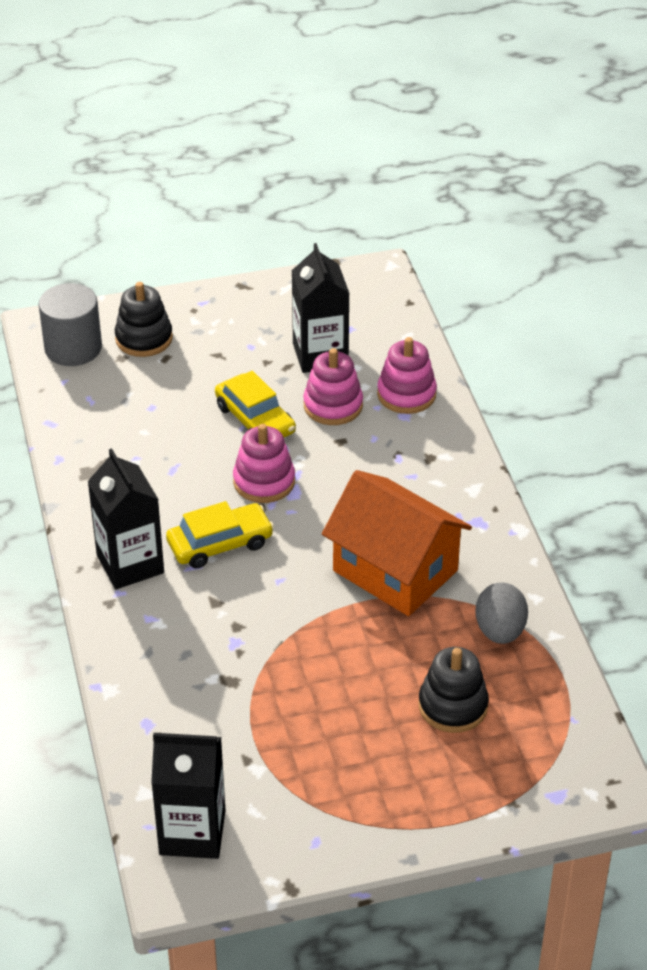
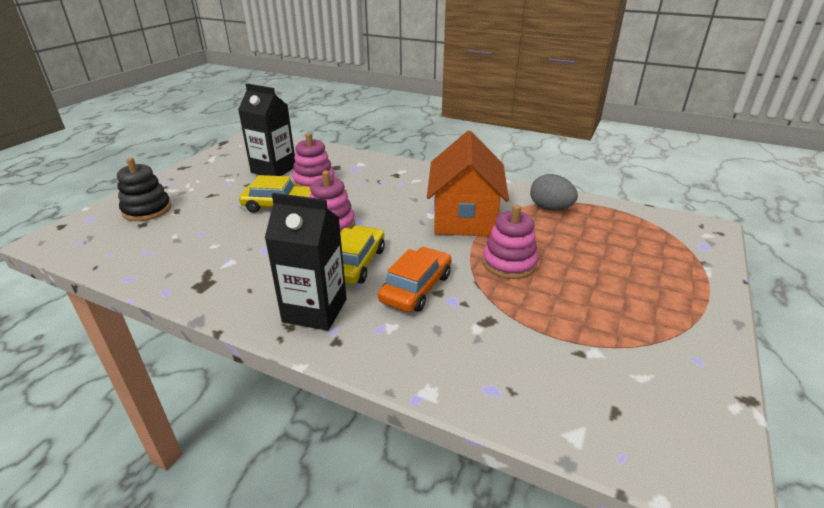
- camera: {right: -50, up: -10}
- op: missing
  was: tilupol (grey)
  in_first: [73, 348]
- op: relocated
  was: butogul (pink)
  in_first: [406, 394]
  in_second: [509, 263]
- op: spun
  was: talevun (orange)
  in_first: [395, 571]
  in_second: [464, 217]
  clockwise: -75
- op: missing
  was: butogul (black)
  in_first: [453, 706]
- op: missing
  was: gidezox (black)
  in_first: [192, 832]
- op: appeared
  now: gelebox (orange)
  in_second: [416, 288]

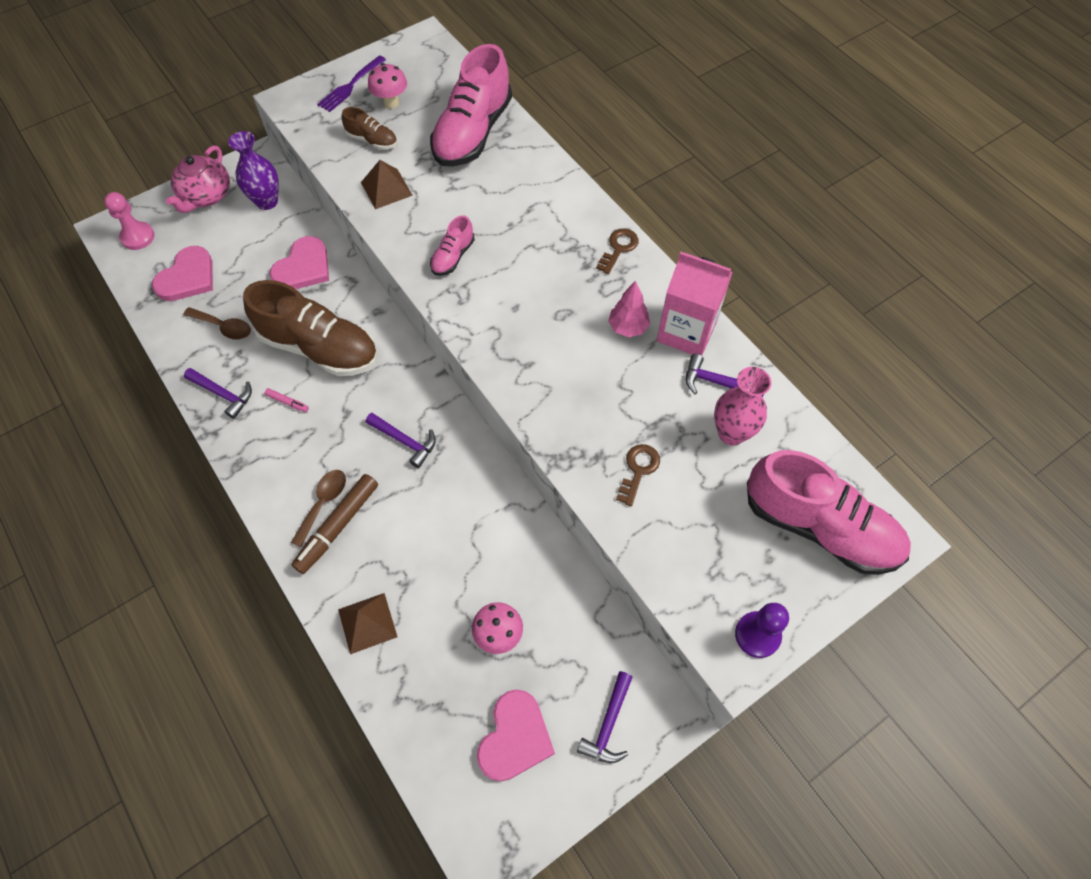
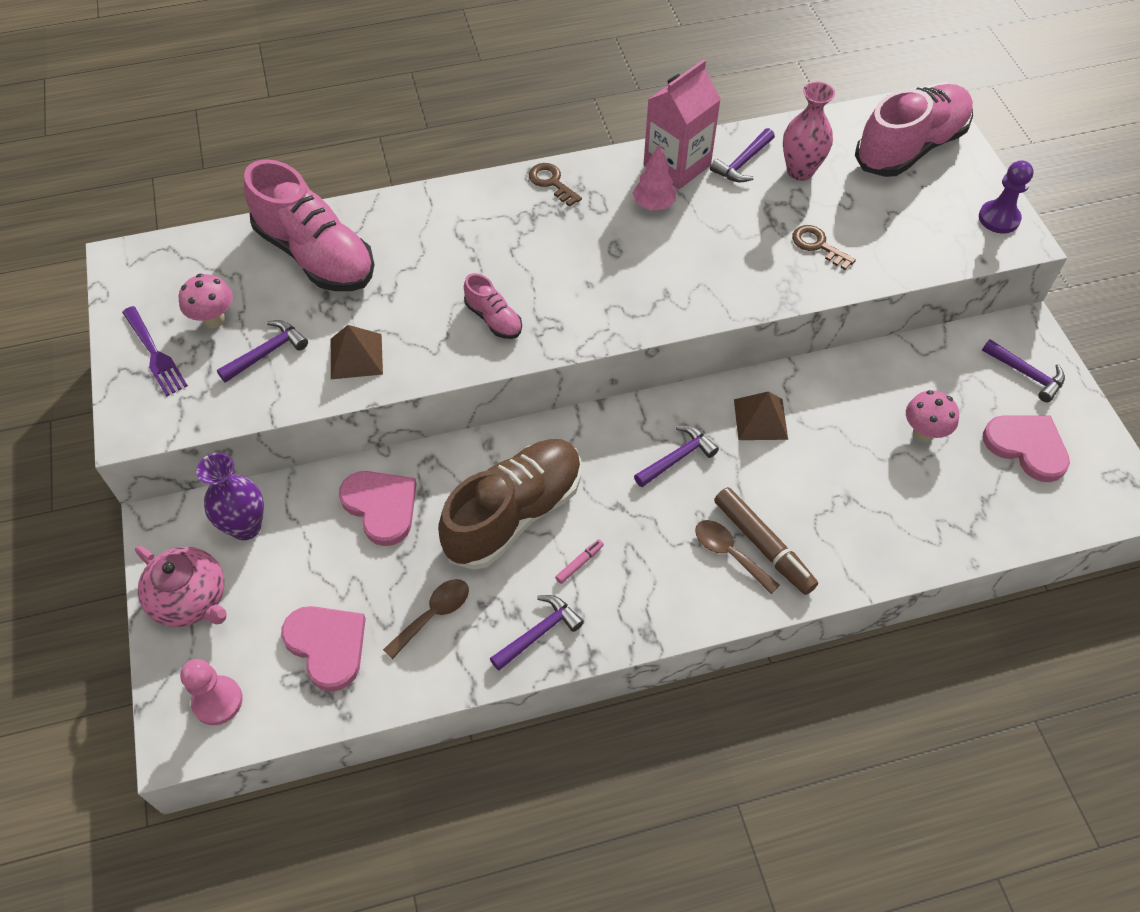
- camera: {right: -70, up: -5}
- op: exchanged
  was: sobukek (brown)
  now: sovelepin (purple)
  in_first: [372, 140]
  in_second: [267, 352]
- op: relocated
  was: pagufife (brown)
  in_first: [367, 623]
  in_second: [760, 419]

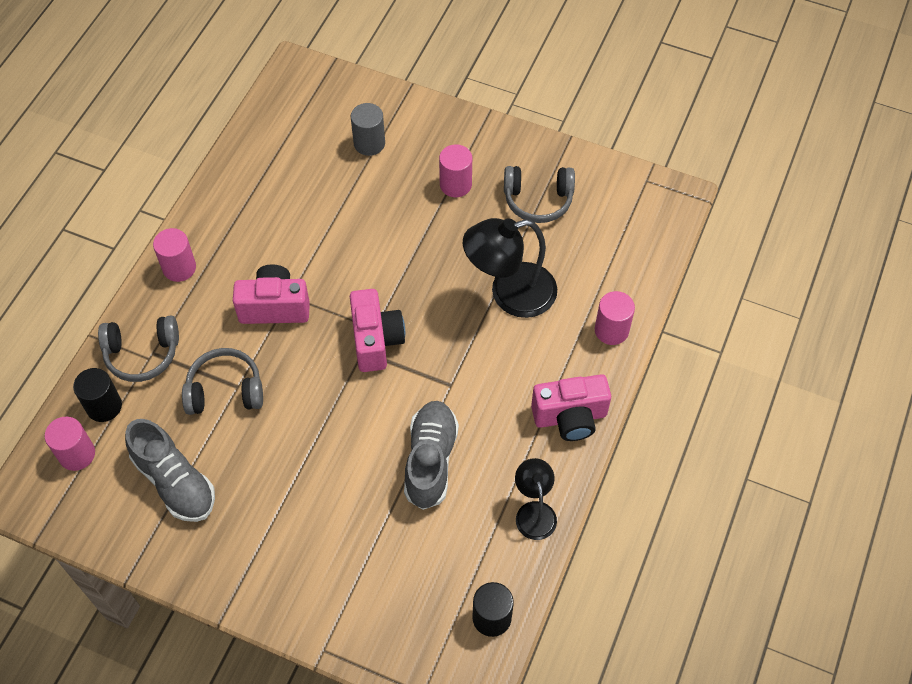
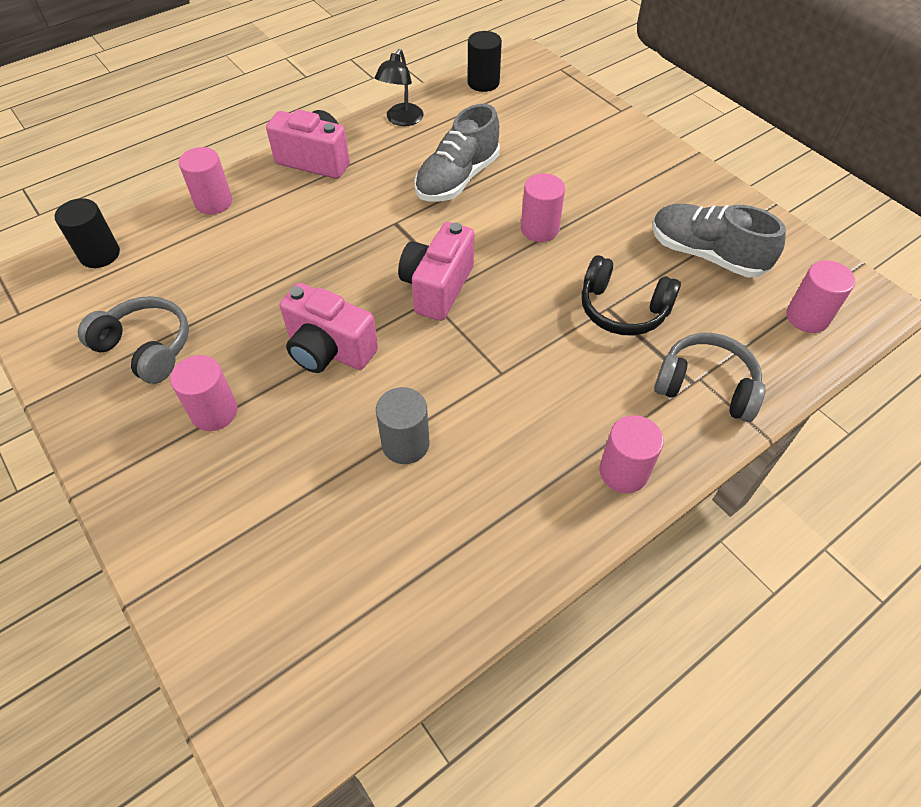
- camera: {right: -150, up: -5}
- op: relocated
  was: tilupol (grey)
  in_first: [369, 143]
  in_second: [405, 444]
- op: missing
  was: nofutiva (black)
  in_first: [510, 294]
- op: relocated
  was: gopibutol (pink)
  in_first: [274, 307]
  in_second: [329, 350]
- op: colour
  was: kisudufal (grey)
  now: kisudufal (black)
  in_first: [225, 390]
  in_second: [622, 309]
- op: relocated
  was: tilupol (black)
  in_first: [104, 406]
  in_second: [100, 254]
- op: spun
  was: sobukek (grey)
  in_first: [175, 481]
  in_second: [706, 254]
  clockwise: -45
- op: appeared
  now: tilupol (pink)
  in_second: [539, 229]

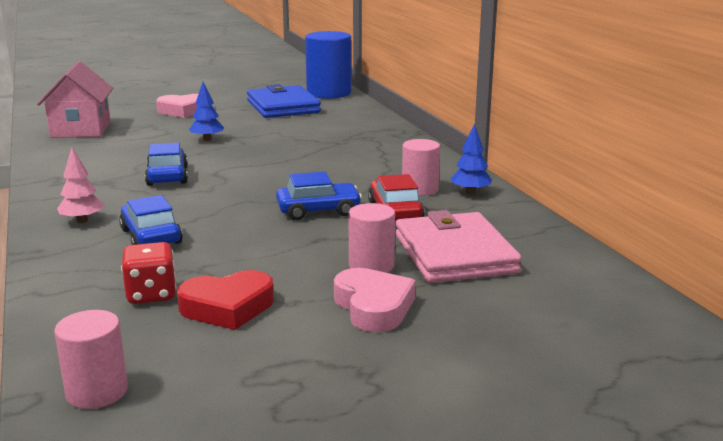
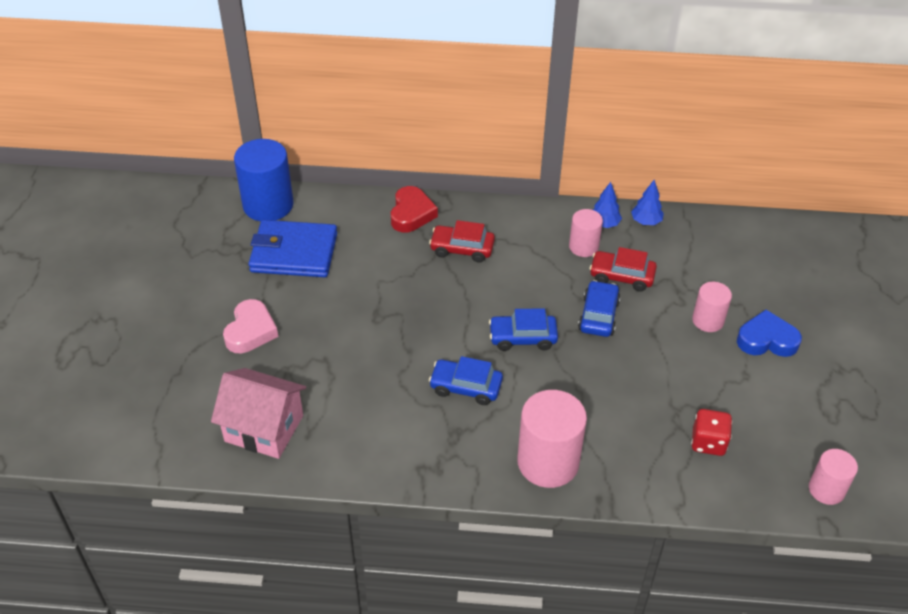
- camera: {right: -65, up: 25}
- op: relocated
  was: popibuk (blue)
  in_first: [207, 139]
  in_second: [646, 221]
- op: exchanged
  was: popibuk (pink)
  now: tilupol (pink)
  in_first: [82, 220]
  in_second: [548, 462]
- op: relocated
  was: gelebox (blue)
  in_first: [151, 236]
  in_second: [522, 338]
- op: missing
  was: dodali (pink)
  in_first: [454, 254]
- op: colour
  was: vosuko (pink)
  now: vosuko (blue)
  in_first: [373, 307]
  in_second: [766, 340]
- op: relocated
  was: vosuko (red)
  in_first: [228, 307]
  in_second: [411, 214]
- op: appeared
  now: gelebox (red)
  in_second: [462, 249]

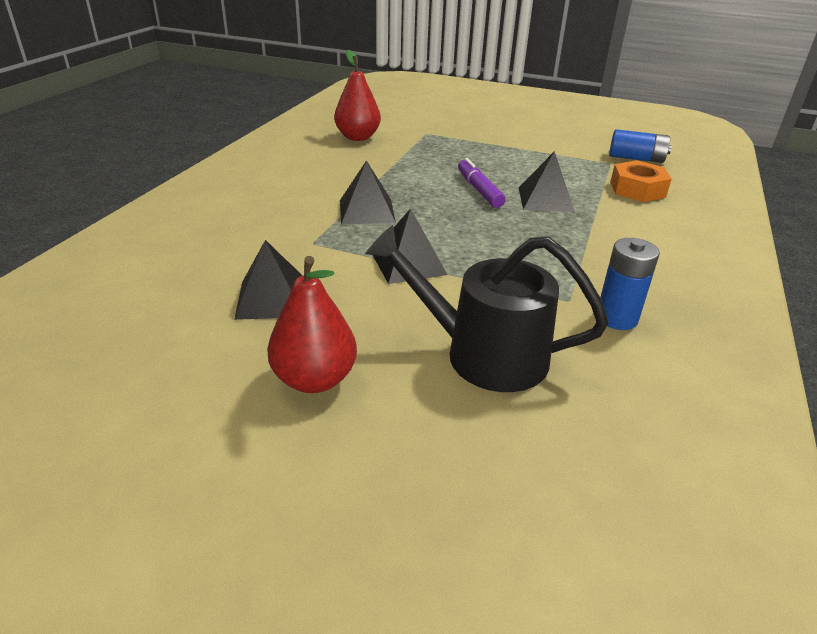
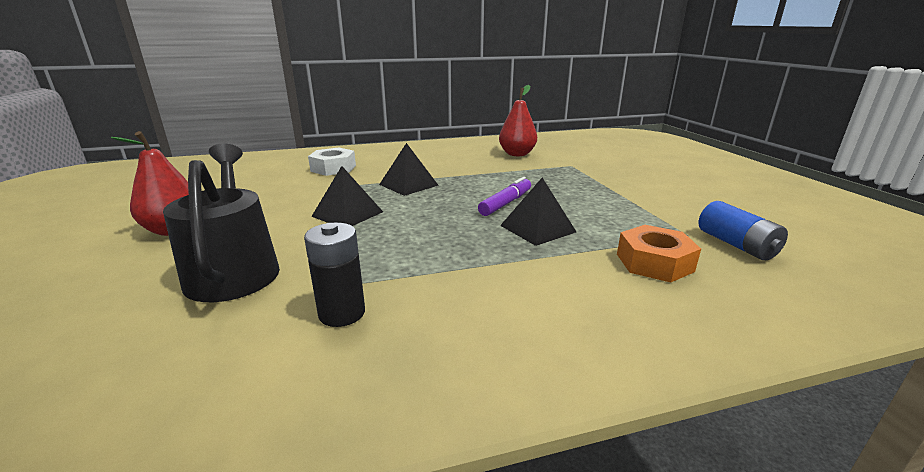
- camera: {right: 55, up: -10}
- op: colour
  was: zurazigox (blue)
  now: zurazigox (black)
  in_first: [616, 318]
  in_second: [342, 313]
- op: missing
  was: pagufife (black)
  in_first: [272, 298]
- op: appeared
  now: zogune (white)
  in_second: [333, 168]

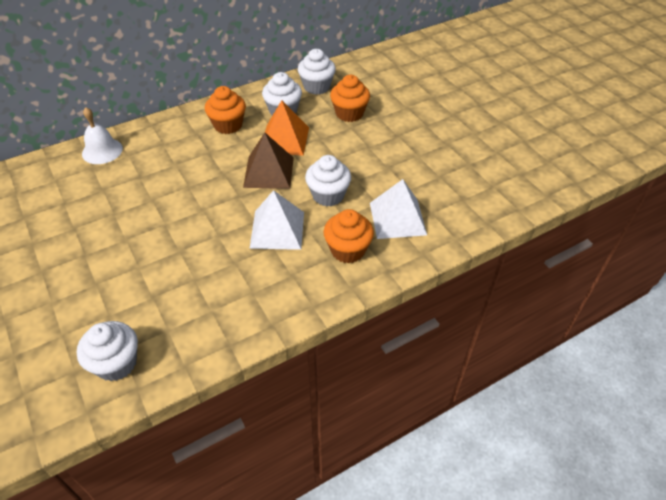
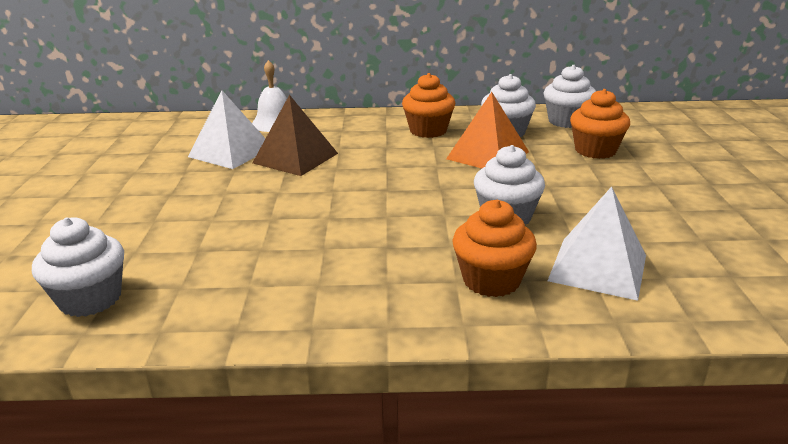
- camera: {right: 30, up: -20}
- op: relocated
  was: pagufife (brown)
  in_first: [269, 172]
  in_second: [295, 158]
- op: relocated
  was: pagufife (white)
  in_first: [277, 229]
  in_second: [231, 152]

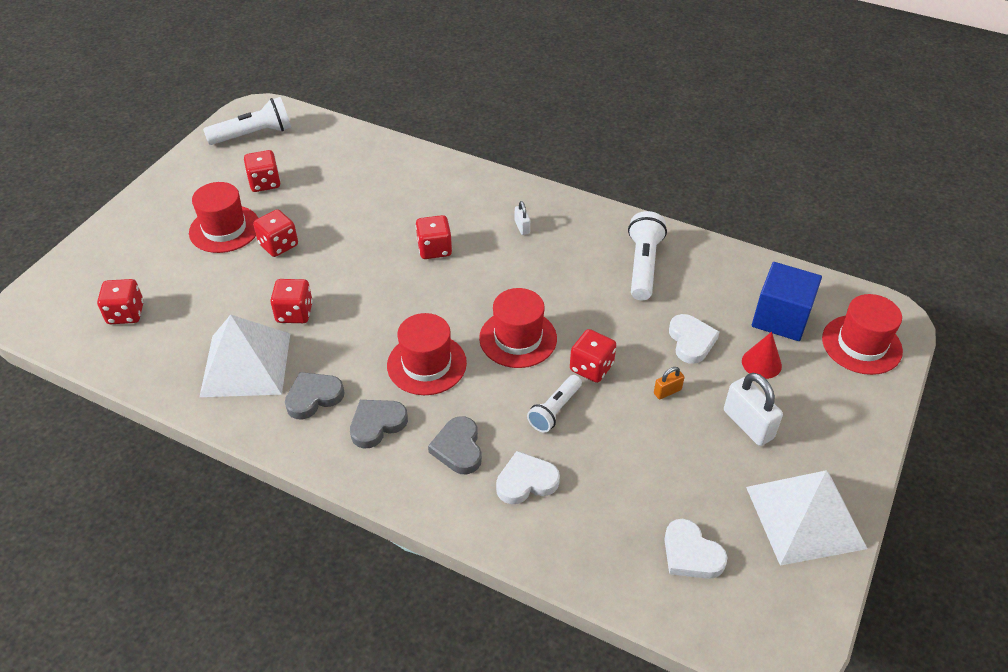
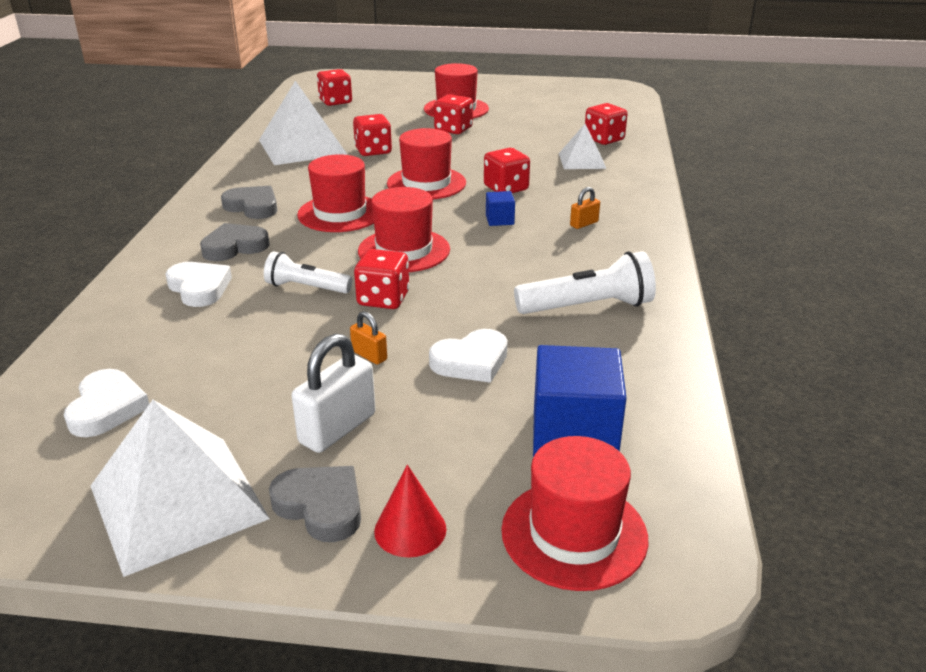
- camera: {right: 70, up: -15}
- op: missing
  was: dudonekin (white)
  in_first: [253, 134]
- op: relocated
  was: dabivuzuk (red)
  in_first: [265, 183]
  in_second: [604, 139]
- op: colour
  was: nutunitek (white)
  now: nutunitek (orange)
  in_first: [522, 227]
  in_second: [584, 224]
- op: relocated
  was: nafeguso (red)
  in_first: [761, 363]
  in_second: [410, 530]
- op: relocated
  was: vosuko (grey)
  in_first: [313, 397]
  in_second: [321, 506]
- op: spun
  was: vosuko (white)
  in_first: [691, 554]
  in_second: [107, 408]
  clockwise: 150
- op: appeared
  now: pagufife (white)
  in_second: [582, 160]
- op: appeared
  now: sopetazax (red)
  in_second: [426, 183]
- op: appeared
  now: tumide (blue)
  in_second: [499, 220]

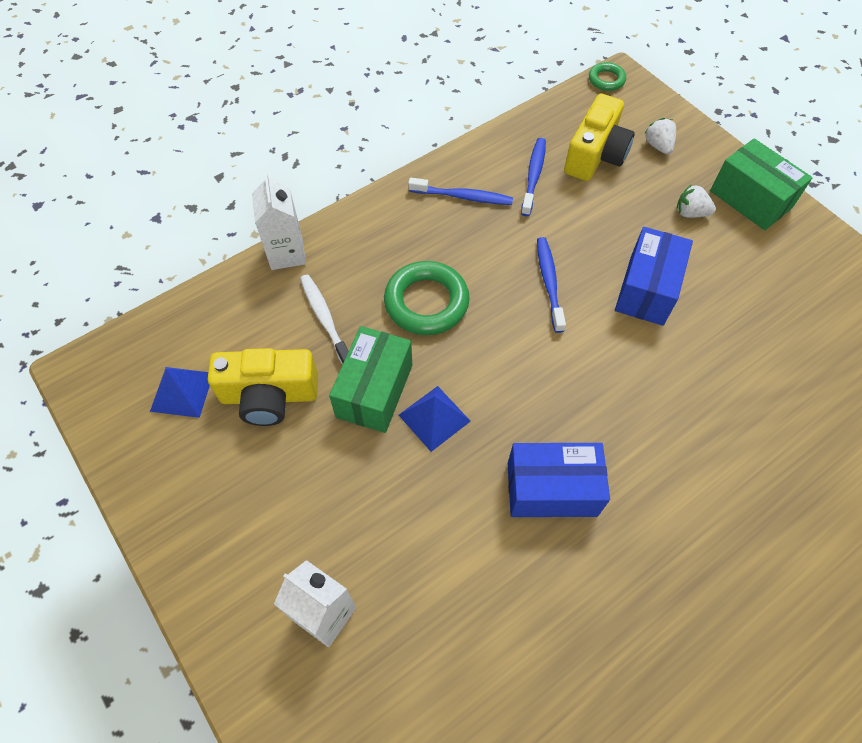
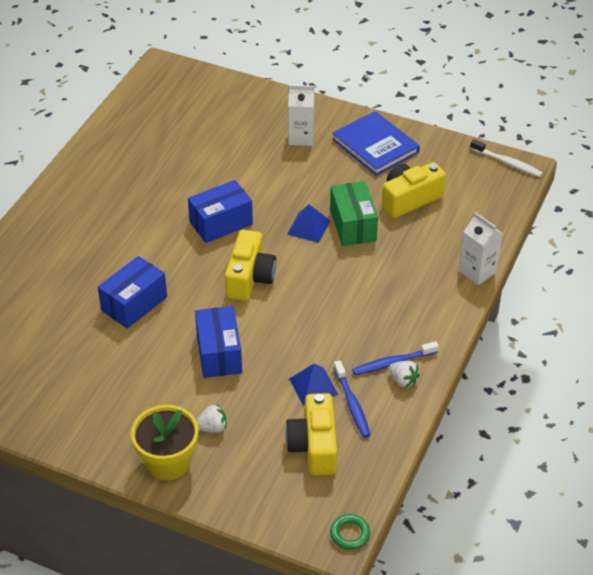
- camera: {right: 150, up: -15}
- op: relocated
  was: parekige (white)
  in_first: [658, 146]
  in_second: [403, 380]
- op: exchanged
  was: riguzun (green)
  now: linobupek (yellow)
  in_first: [750, 199]
  in_second: [168, 462]
- op: missing
  was: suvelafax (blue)
  in_first: [549, 283]
- op: missing
  was: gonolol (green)
  in_first: [426, 302]
- op: relocated
  was: suvelafax (white)
  in_first: [325, 319]
  in_second: [507, 163]
- op: relocated
  was: pagufife (blue)
  in_first: [182, 391]
  in_second: [313, 386]
- op: appeared
  now: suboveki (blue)
  in_second: [375, 146]
- op: appeared
  now: gopibutol (yellow)
  in_second: [249, 278]
- op: appeared
  now: riguzun (blue)
  in_second: [134, 304]

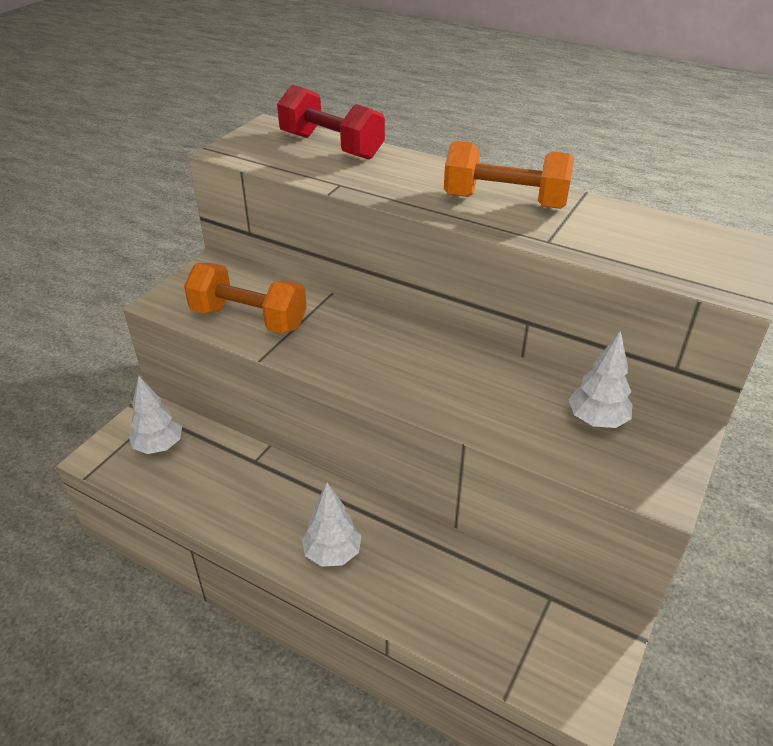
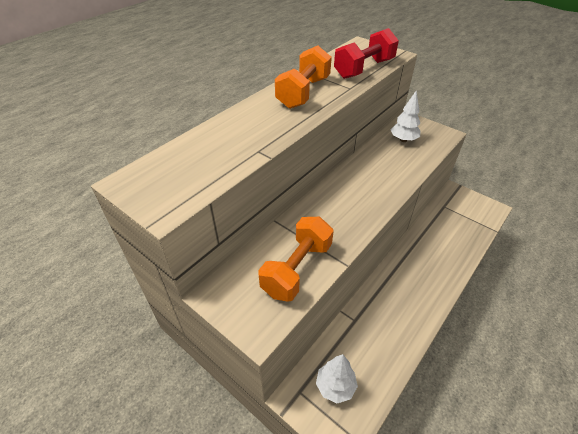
- camera: {right: -80, up: 5}
- op: relocated
  was: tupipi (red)
  in_first: [331, 146]
  in_second: [364, 69]
- op: missing
  was: popibuk (white)
  in_first: [332, 553]

